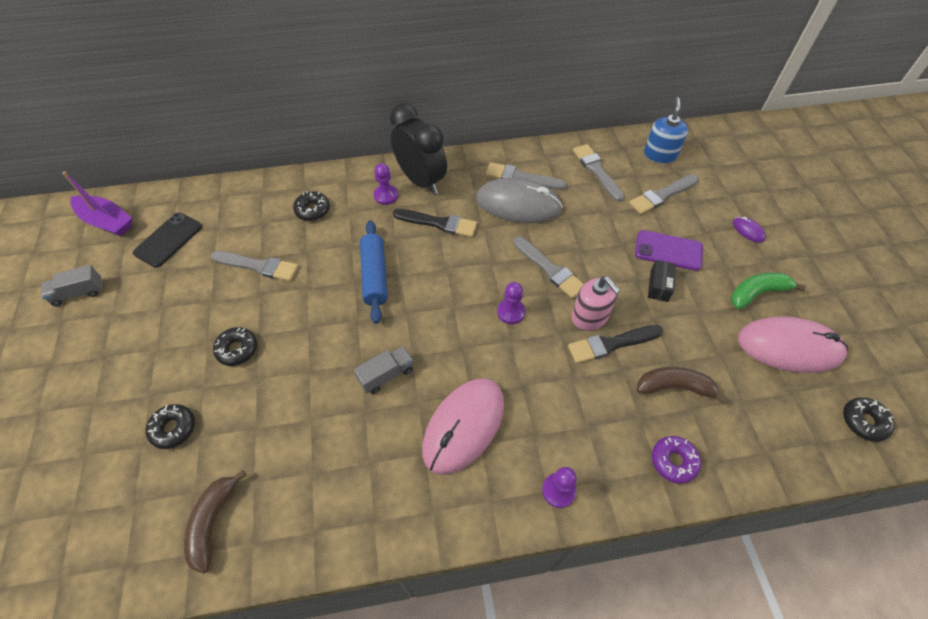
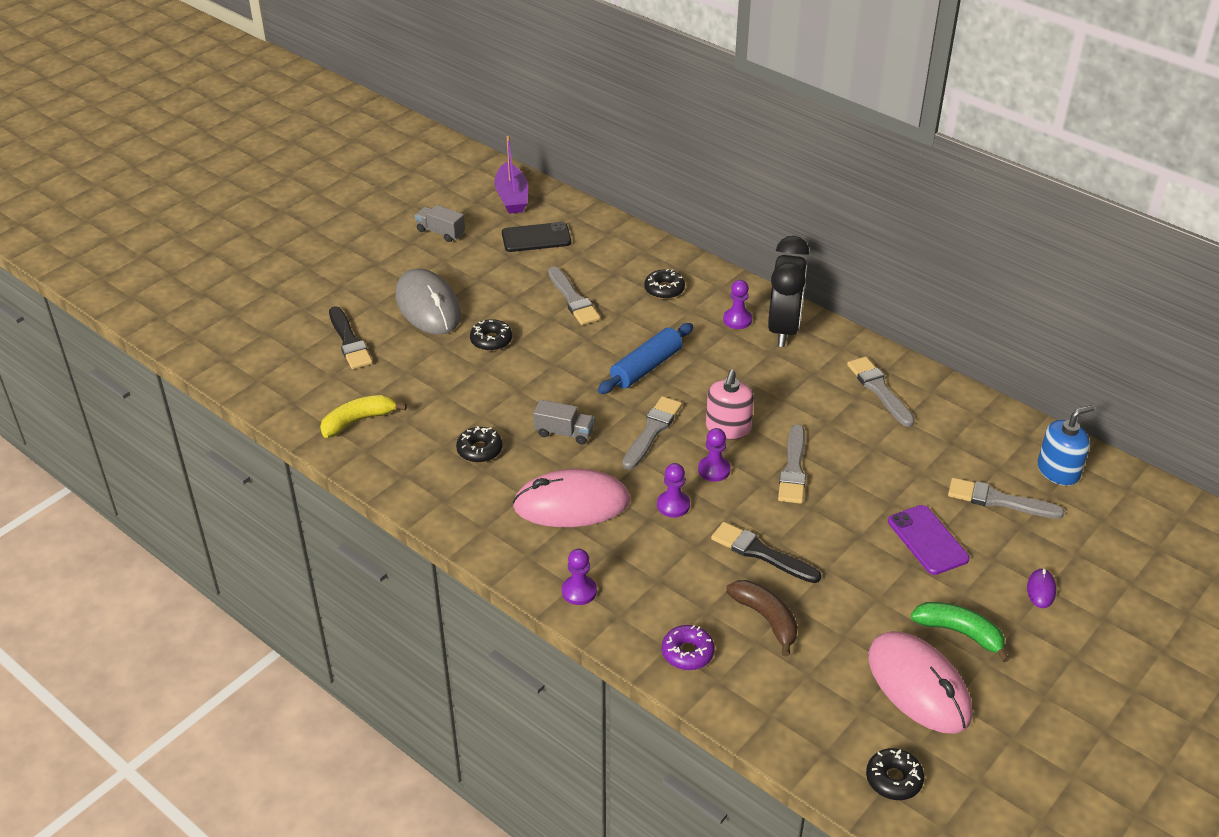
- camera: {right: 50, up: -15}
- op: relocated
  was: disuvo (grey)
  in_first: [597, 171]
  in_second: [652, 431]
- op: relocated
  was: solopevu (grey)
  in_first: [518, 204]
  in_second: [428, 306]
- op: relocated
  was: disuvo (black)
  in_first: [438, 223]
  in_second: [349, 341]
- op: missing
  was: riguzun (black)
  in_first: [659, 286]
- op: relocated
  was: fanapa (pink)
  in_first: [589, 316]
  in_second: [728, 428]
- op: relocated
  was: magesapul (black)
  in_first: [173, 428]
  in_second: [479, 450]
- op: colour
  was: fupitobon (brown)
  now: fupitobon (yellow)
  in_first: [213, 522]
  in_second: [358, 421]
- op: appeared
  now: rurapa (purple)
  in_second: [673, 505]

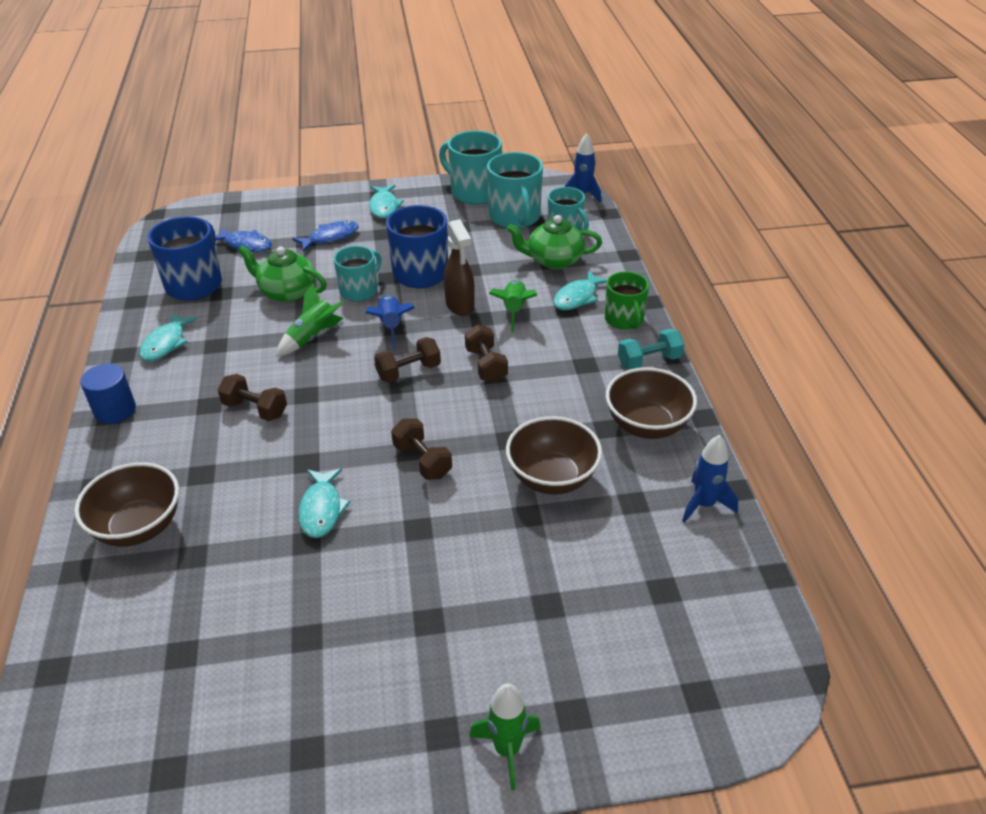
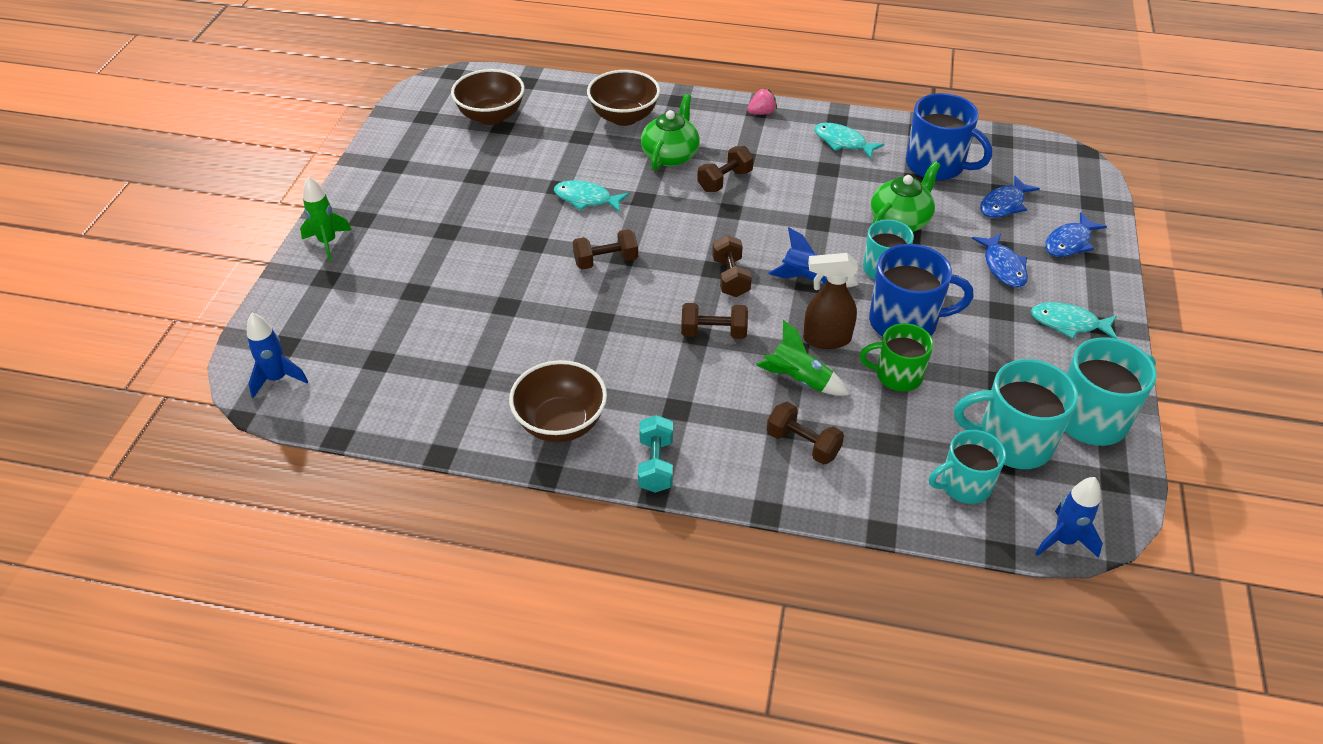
- camera: {right: 110, up: 5}
- op: relocated
  was: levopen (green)
  in_first: [553, 260]
  in_second: [670, 155]
- op: exchanged
  was: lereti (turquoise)
  now: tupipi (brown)
  in_first: [577, 297]
  in_second: [803, 444]
- op: relocated
  was: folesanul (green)
  in_first: [624, 319]
  in_second: [897, 375]
- op: missing
  was: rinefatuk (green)
  in_first: [312, 337]
- op: exchanged
  was: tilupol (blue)
  now: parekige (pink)
  in_first: [115, 410]
  in_second: [761, 113]
- op: relocated
  was: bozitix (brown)
  in_first: [552, 478]
  in_second: [491, 116]
- op: relocated
  was: rinefatuk (blue)
  in_first: [704, 504]
  in_second: [277, 379]
- op: appeared
  now: lereti (blue)
  in_second: [1069, 242]

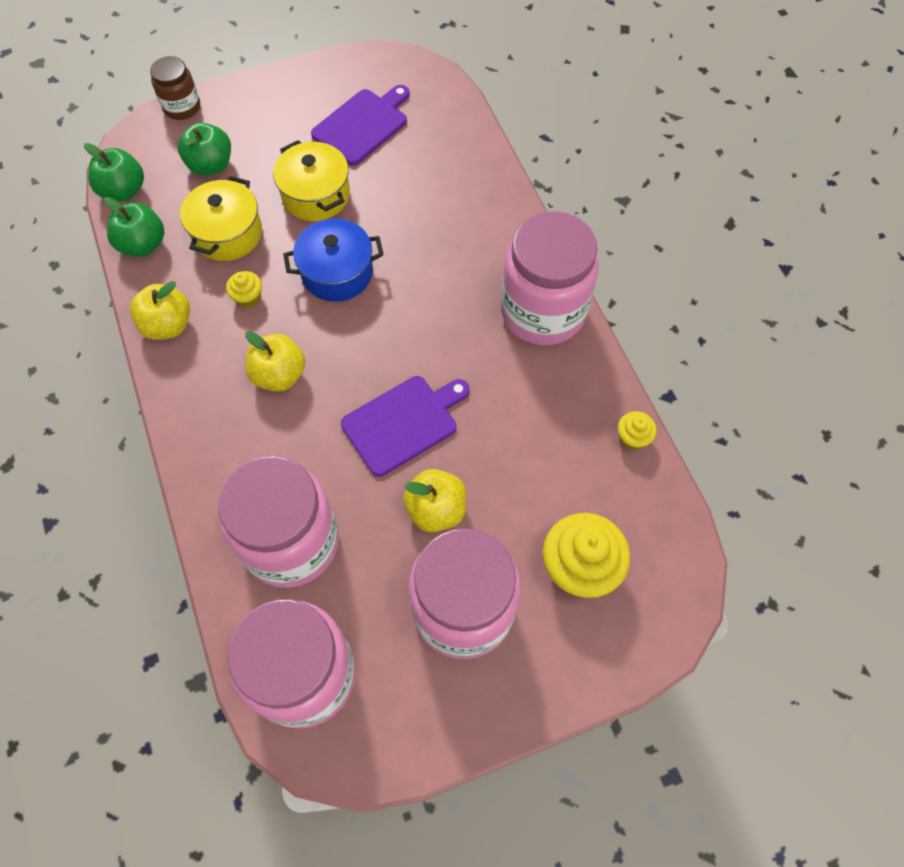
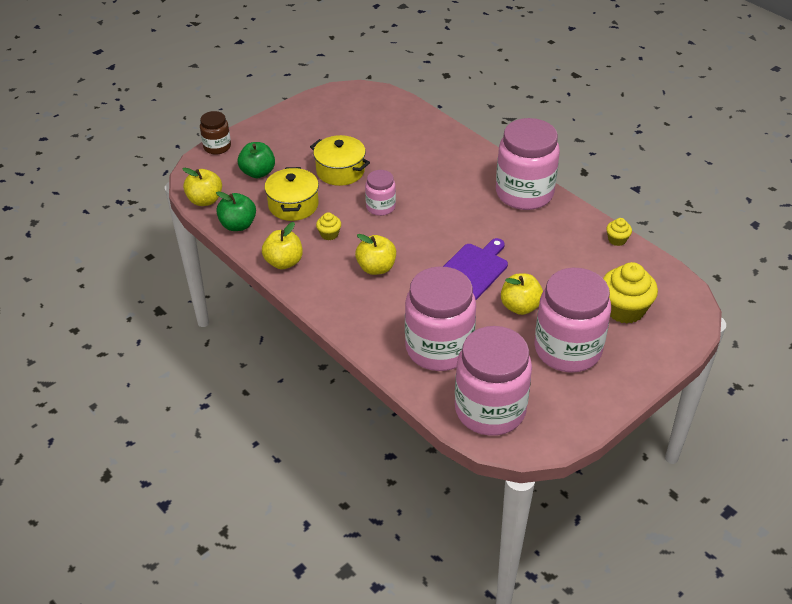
- camera: {right: -20, up: -20}
- op: missing
  was: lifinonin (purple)
  in_first: [362, 125]
- op: colour
  was: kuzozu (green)
  now: kuzozu (yellow)
  in_first: [123, 191]
  in_second: [205, 200]
- op: exchanged
  was: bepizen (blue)
  now: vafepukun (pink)
  in_first: [337, 273]
  in_second: [380, 207]

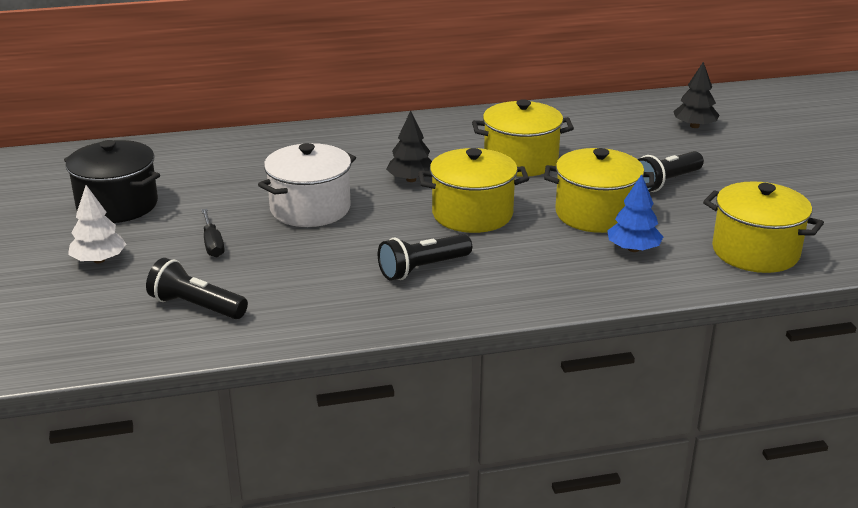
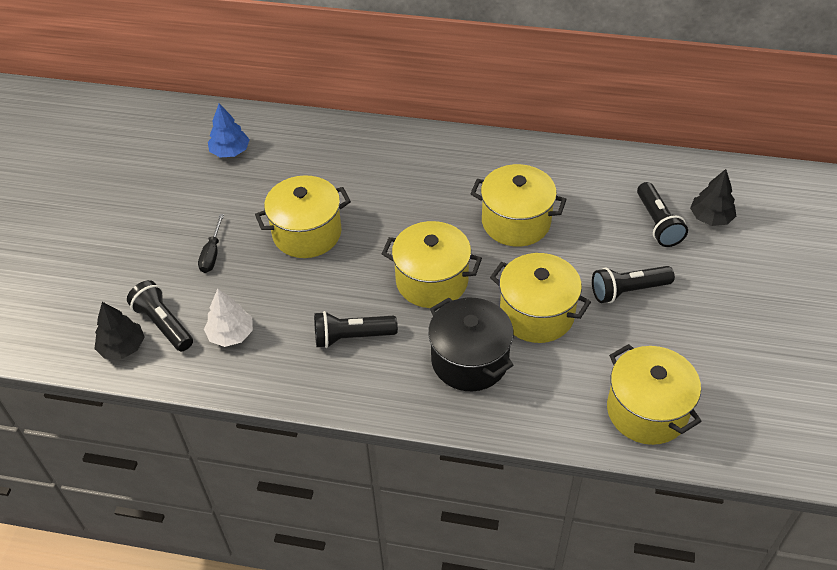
- camera: {right: 25, up: 20}
- op: relocated
  was: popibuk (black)
  in_first: [411, 179]
  in_second: [122, 347]
- op: relocated
  was: bepizen (black)
  in_first: [117, 205]
  in_second: [470, 360]
- op: colour
  was: bepizen (white)
  now: bepizen (yellow)
  in_first: [310, 209]
  in_second: [307, 233]
- op: relocated
  was: popibuk (blue)
  in_first: [633, 249]
  in_second: [230, 151]
- op: relocated
  was: popibuk (white)
  in_first: [99, 260]
  in_second: [231, 334]
- op: appeared
  now: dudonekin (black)
  in_second: [657, 223]

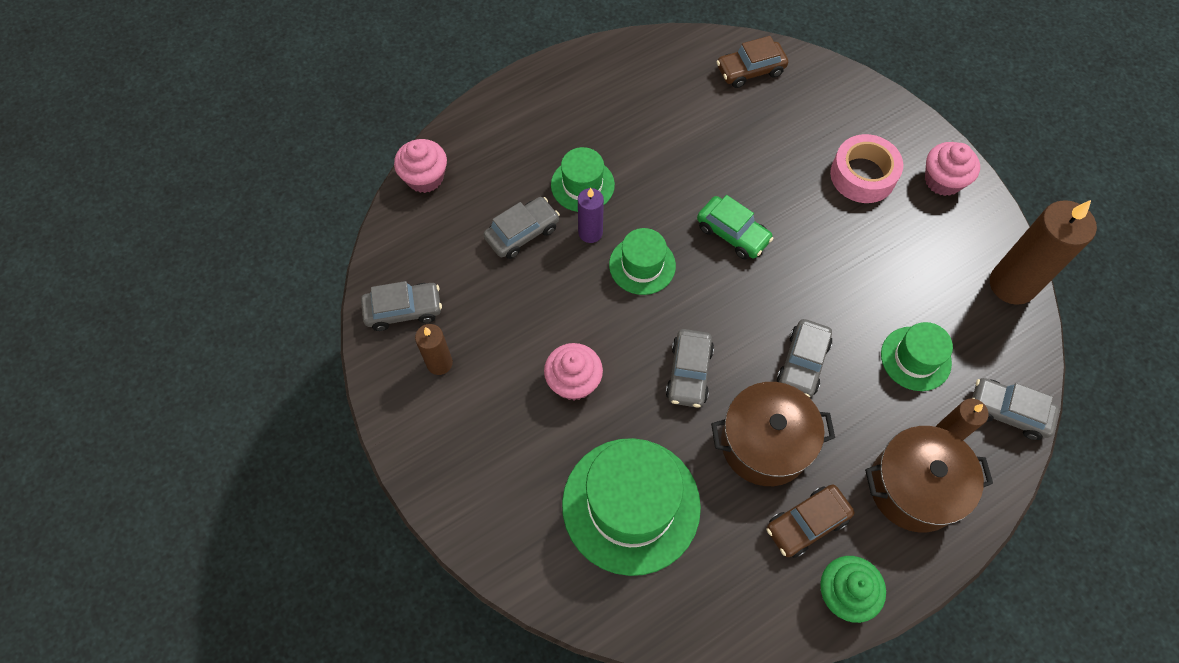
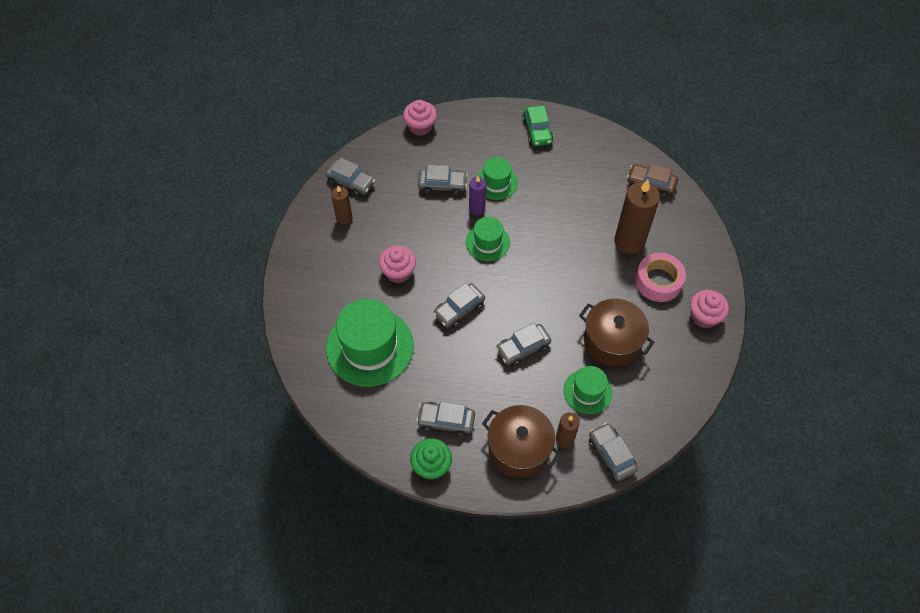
- camera: {right: 40, up: -5}
- op: relocated
  was: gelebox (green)
  in_first: [732, 233]
  in_second: [537, 131]
- op: relocated
  was: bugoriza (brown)
  in_first: [1012, 284]
  in_second: [629, 241]
- op: relocated
  was: bepizen (brown)
  in_first: [765, 444]
  in_second: [612, 341]
- op: colour
  was: gelebox (brown)
  now: gelebox (grey)
  in_first: [806, 523]
  in_second: [446, 421]

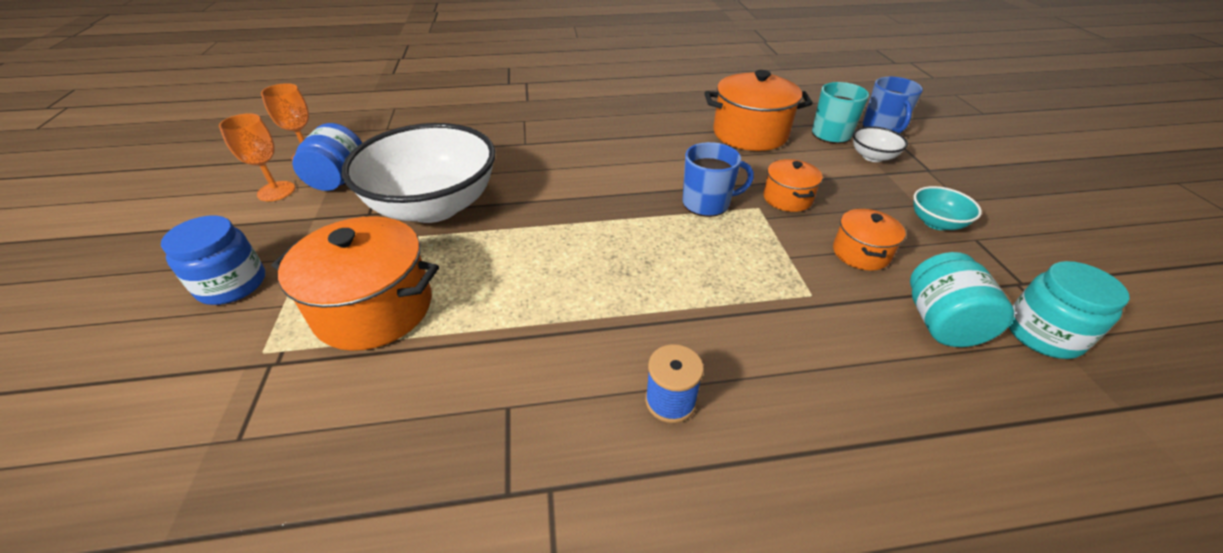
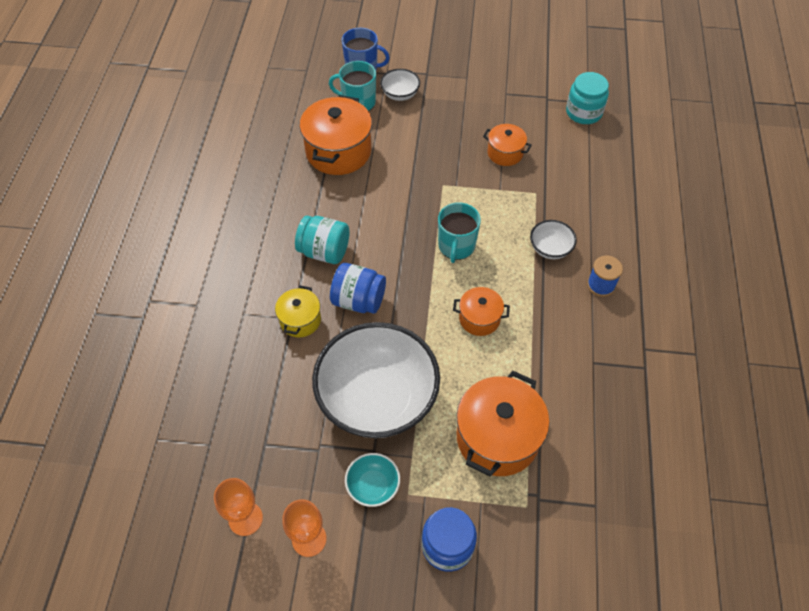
- camera: {right: -75, up: 15}
- op: relocated
  was: vafepukun (blue)
  in_first: [339, 179]
  in_second: [358, 300]
- op: missing
  was: folesanul (blue)
  in_first: [707, 203]
- op: relocated
  was: bepizen (orange)
  in_first: [787, 198]
  in_second: [479, 318]
- op: relocated
  was: bozitix (turquoise)
  in_first: [936, 223]
  in_second: [373, 486]
- op: relocated
  was: vafepukun (turquoise)
  in_first: [941, 323]
  in_second: [324, 251]
- op: appeared
  now: folesanul (turquoise)
  in_second: [456, 246]
- op: appeared
  now: bozitix (white)
  in_second: [550, 248]
- op: appeared
  now: bepizen (yellow)
  in_second: [300, 320]

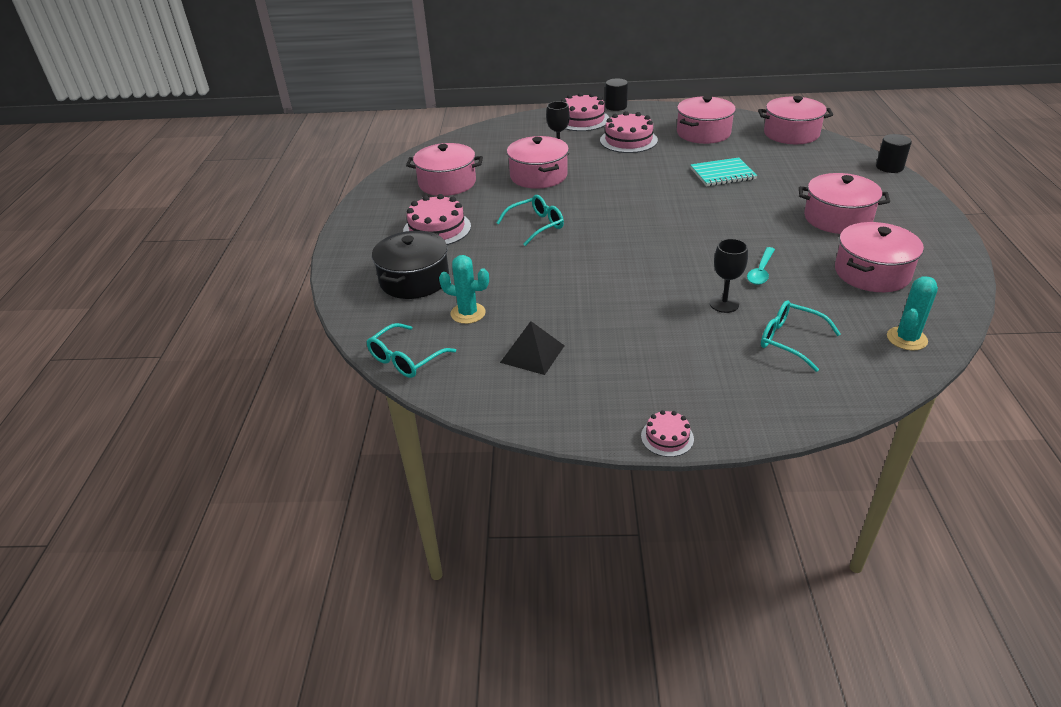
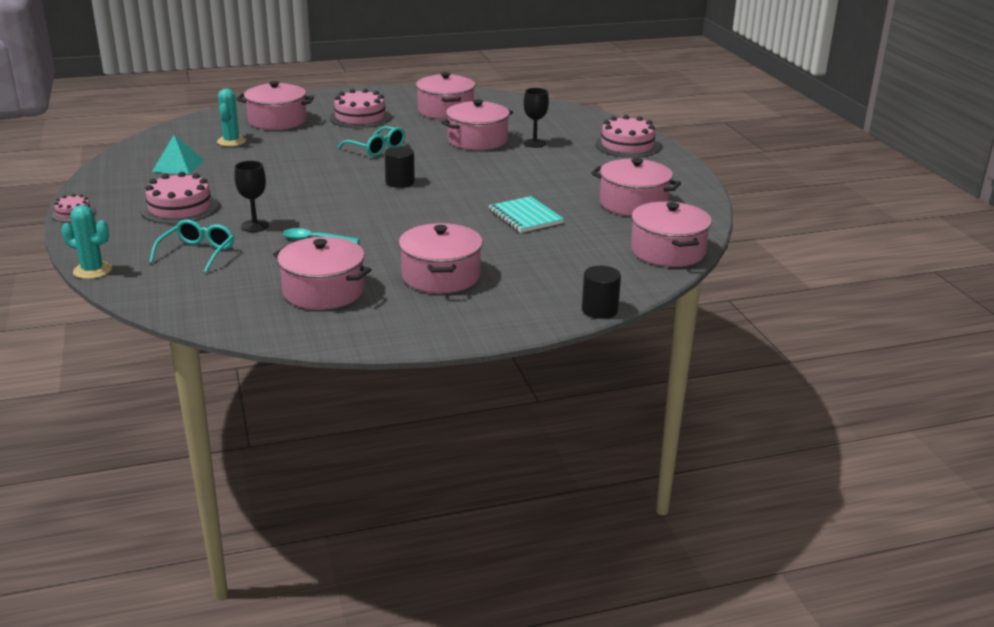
- camera: {right: 70, up: -10}
- op: relocated
  was: tilupol (black)
  in_first: [616, 106]
  in_second: [400, 182]
- op: relocated
  was: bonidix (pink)
  in_first: [628, 140]
  in_second: [180, 208]
- op: colour
  was: bepizen (black)
  now: bepizen (pink)
  in_first: [414, 280]
  in_second: [277, 121]
- op: relocated
  was: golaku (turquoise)
  in_first: [906, 339]
  in_second: [92, 271]
- op: colour
  was: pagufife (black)
  now: pagufife (turquoise)
  in_first: [532, 354]
  in_second: [178, 166]
- op: missing
  was: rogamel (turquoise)
  in_first: [405, 359]

